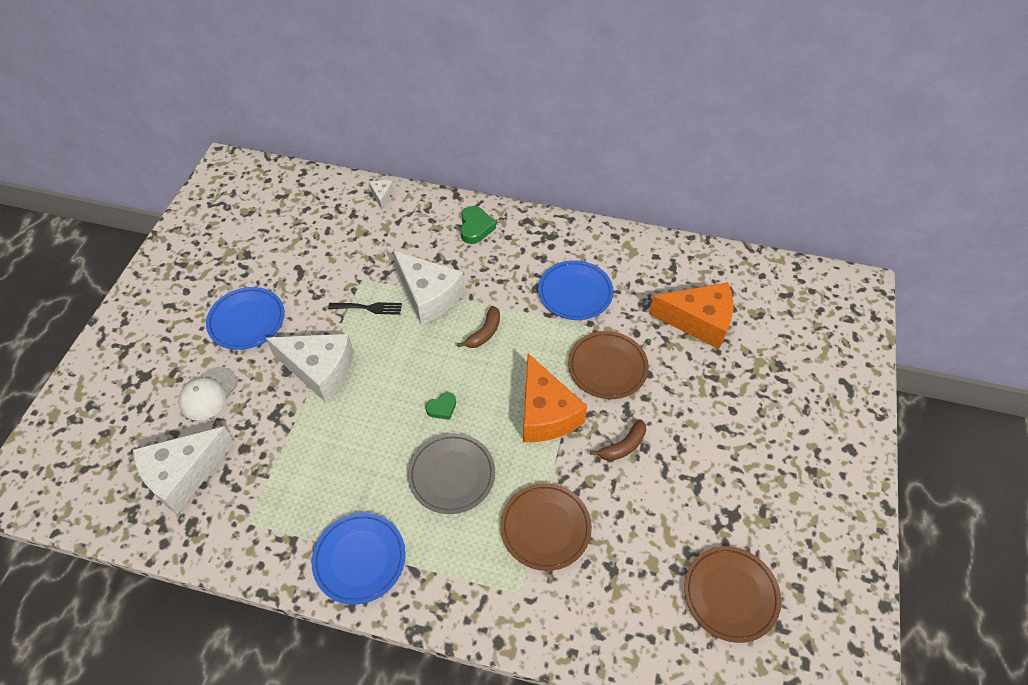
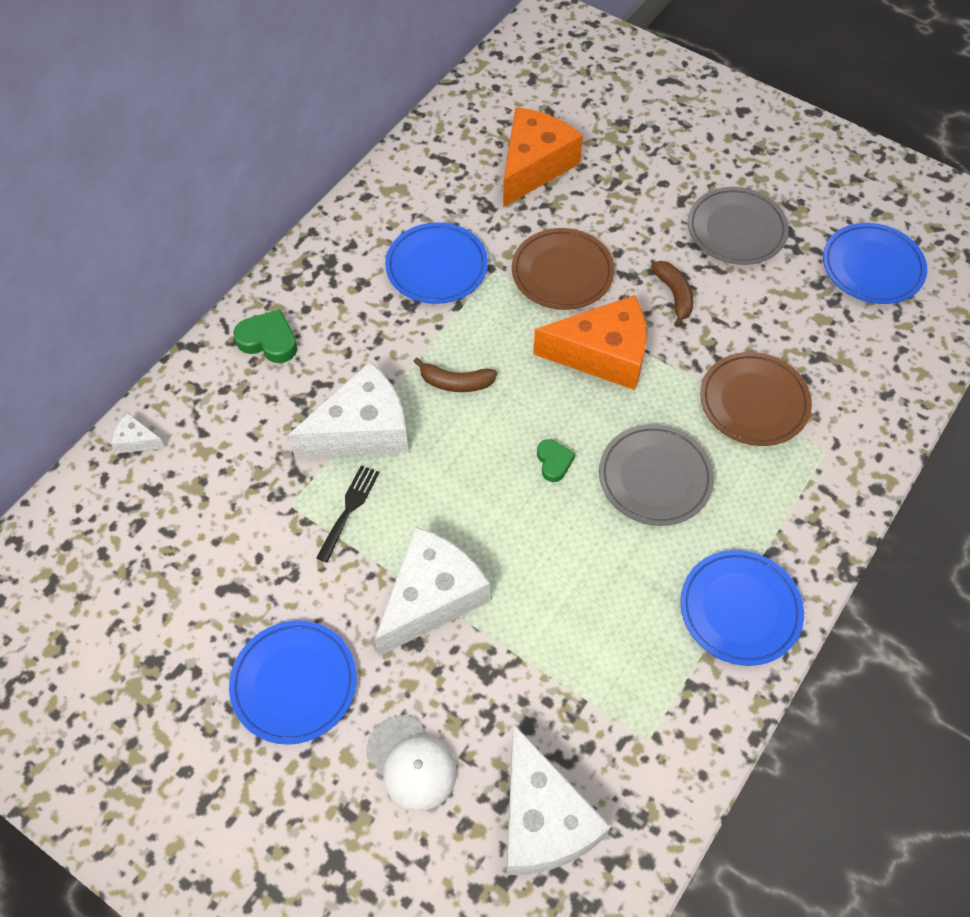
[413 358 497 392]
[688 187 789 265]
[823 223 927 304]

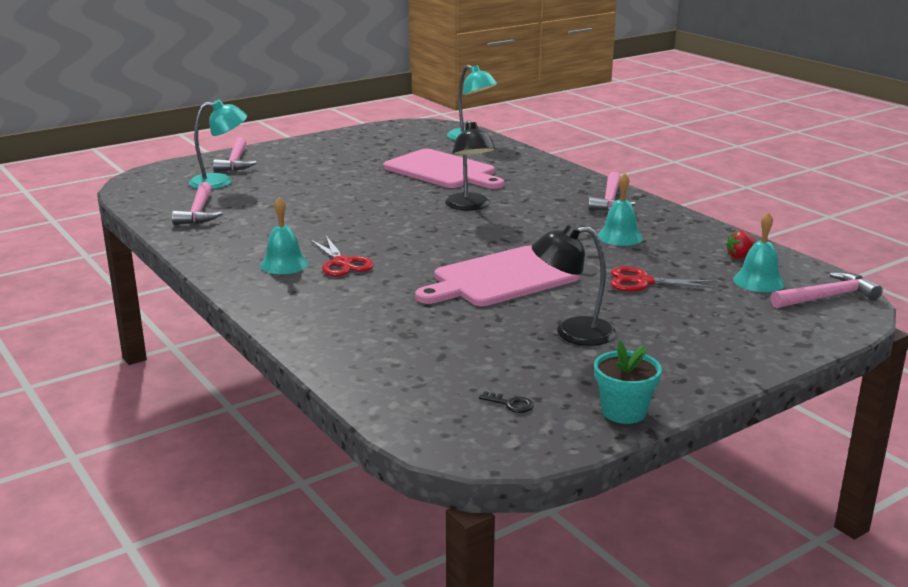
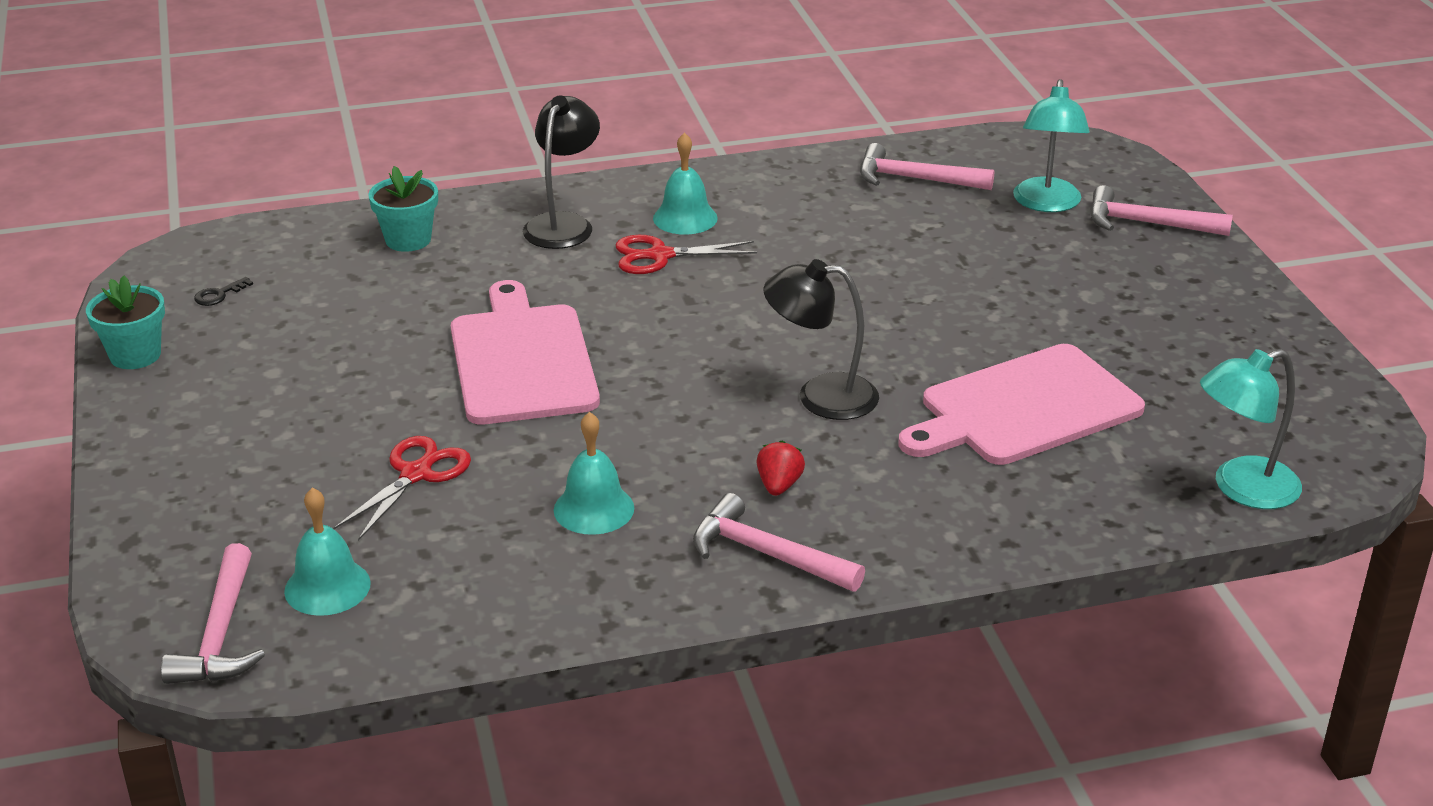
[368 166 438 252]
[523 95 600 249]
[756 441 805 496]

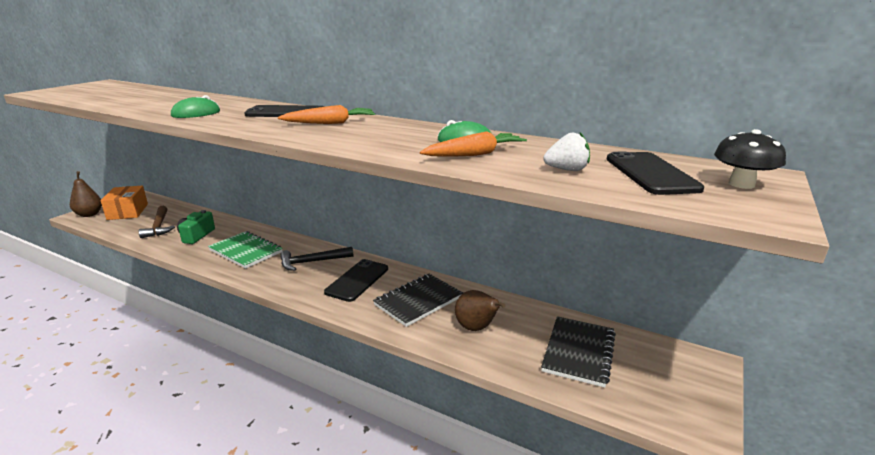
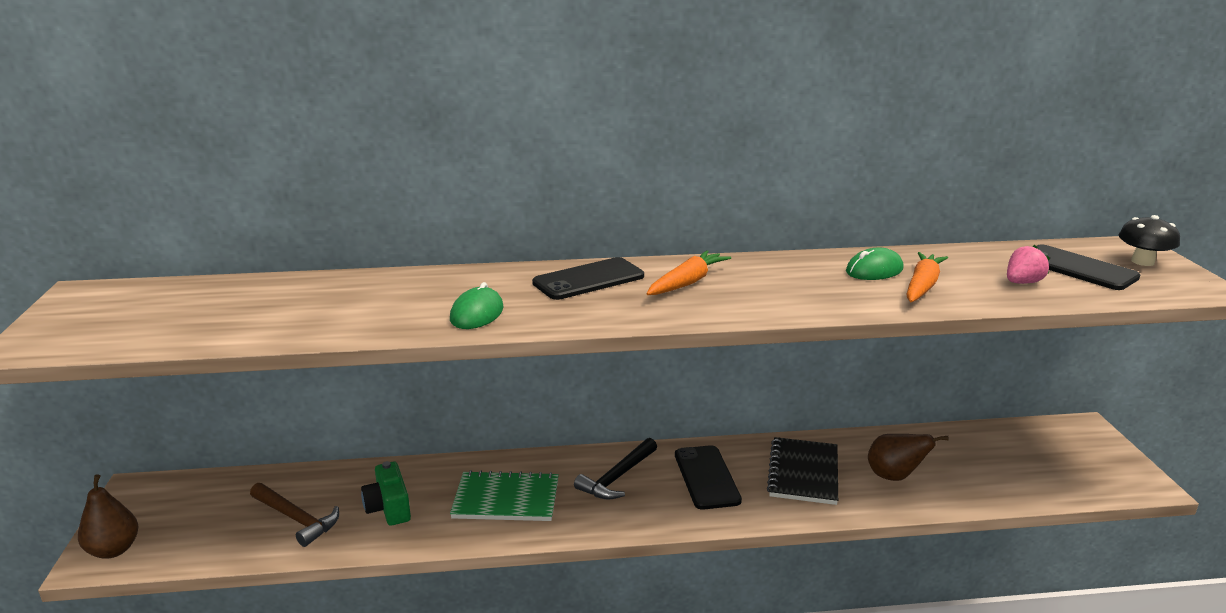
[1007 245 1050 284]
[100 185 148 220] (first image)
[541 316 616 388] (first image)

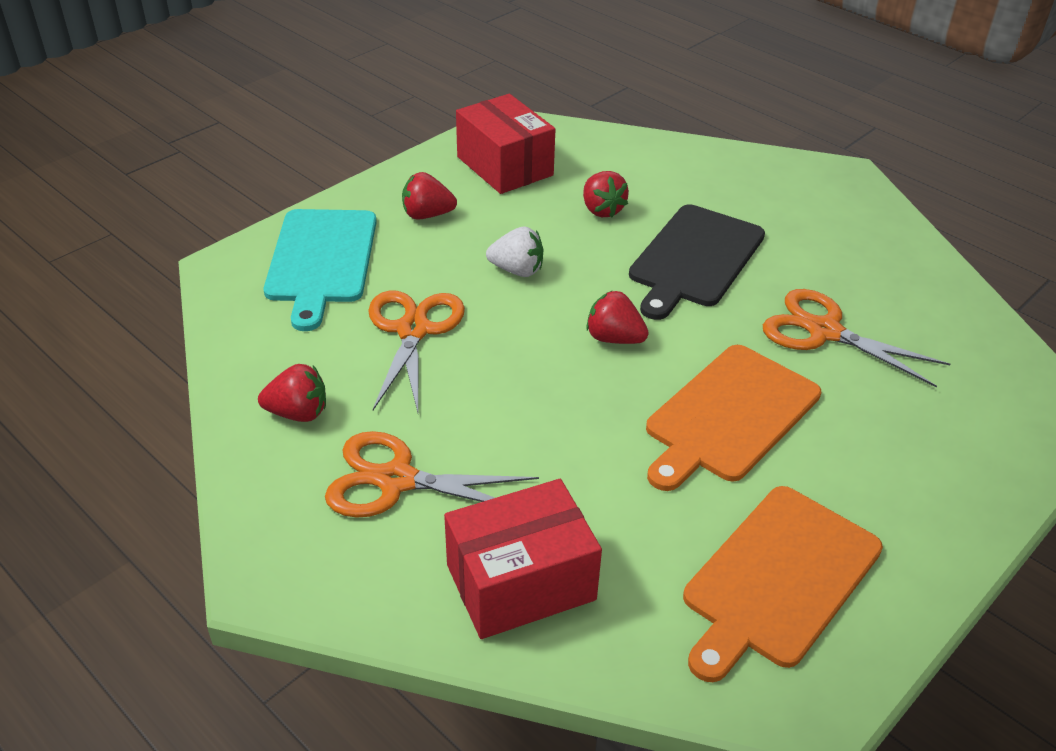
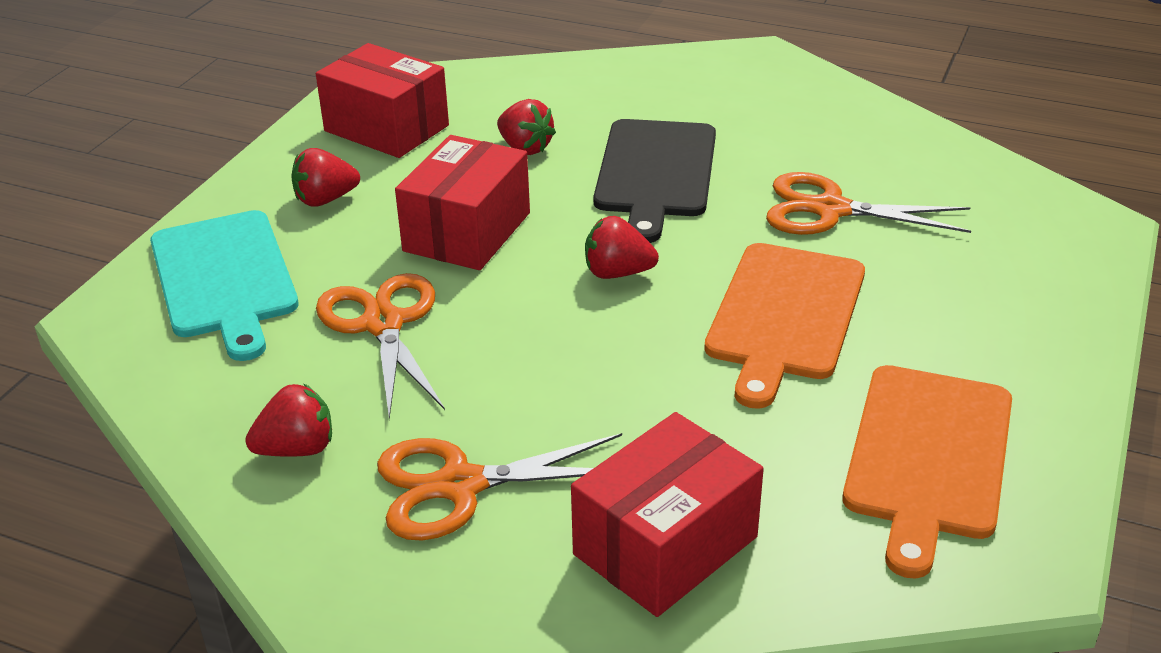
[395 135 530 270]

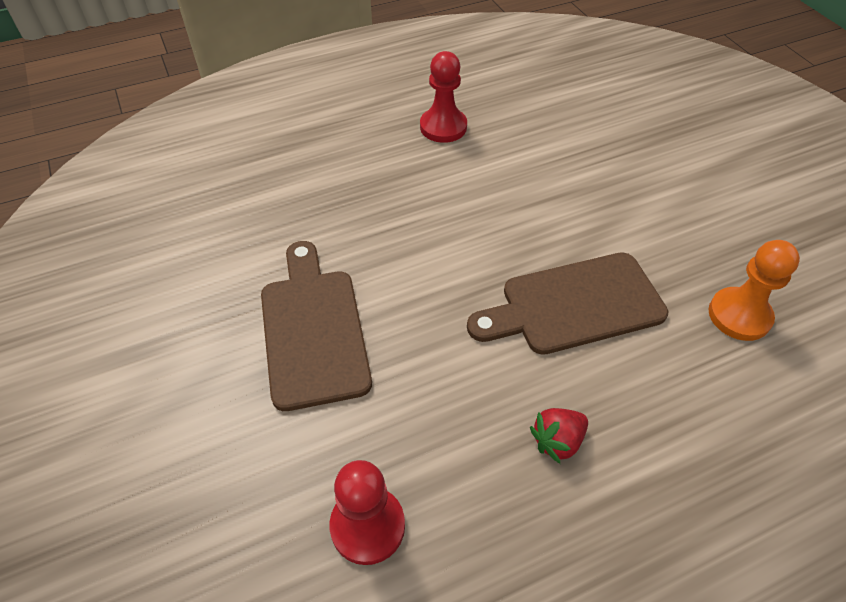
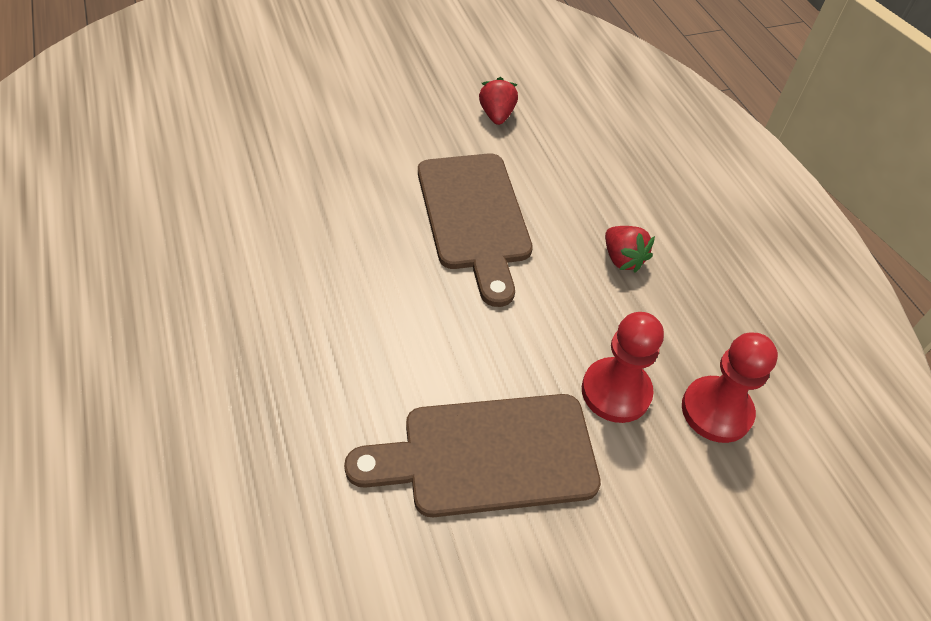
[479 77 518 125]
[582 312 664 423]

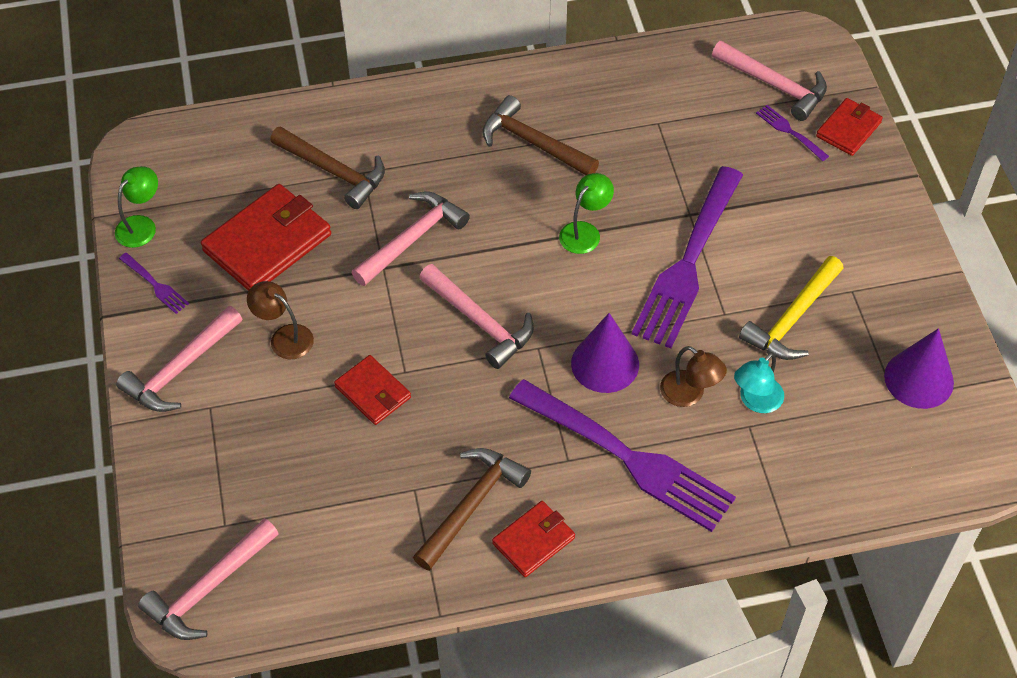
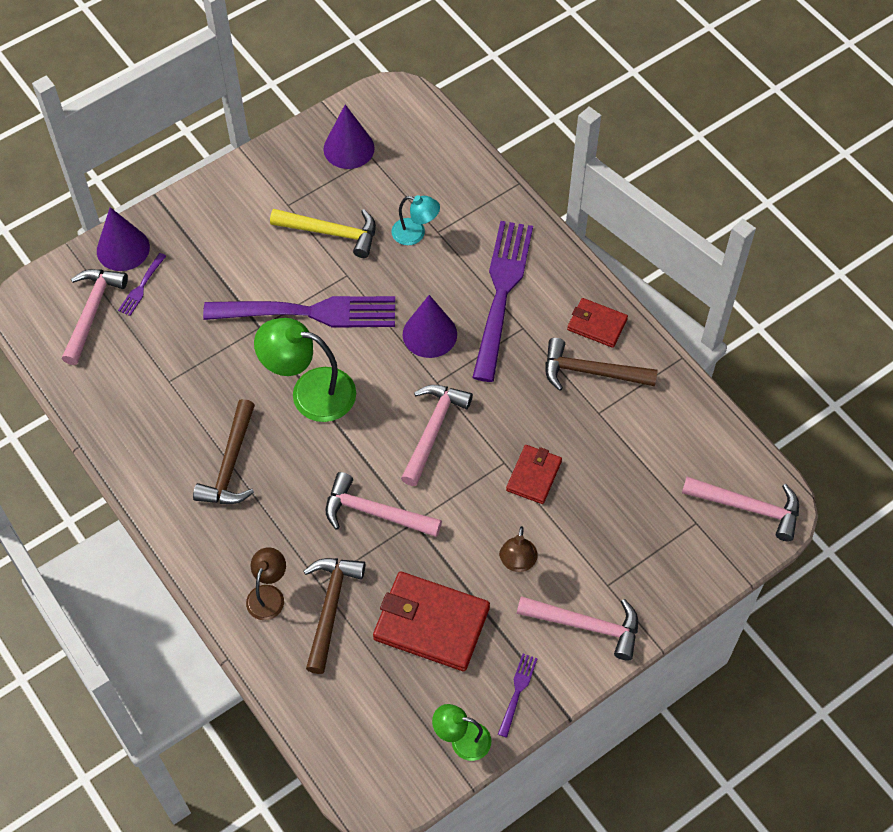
[97 207 150 271]
[246 547 286 620]
[254 318 356 422]

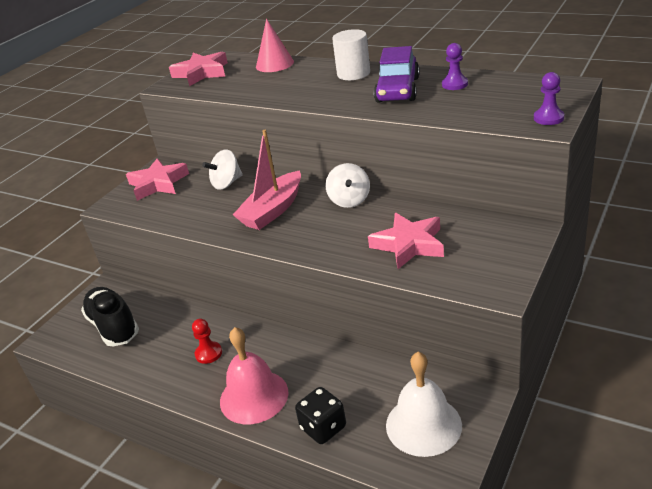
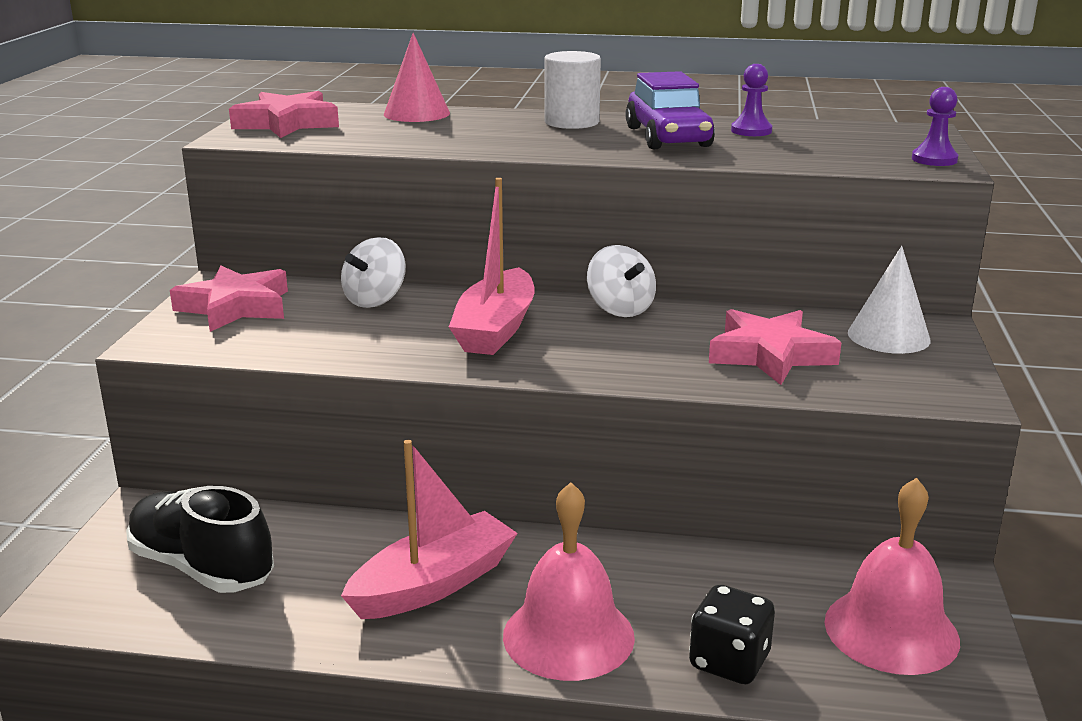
[341 440 518 619]
[824 478 960 675]
[848 246 930 354]

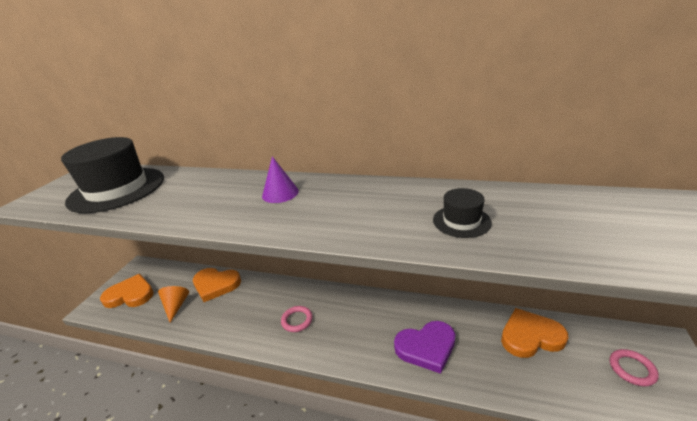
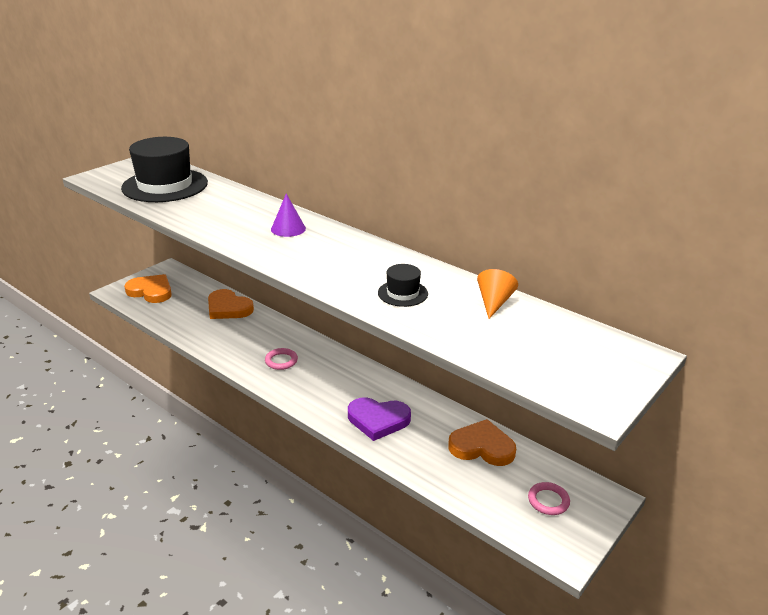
[477 269 518 319]

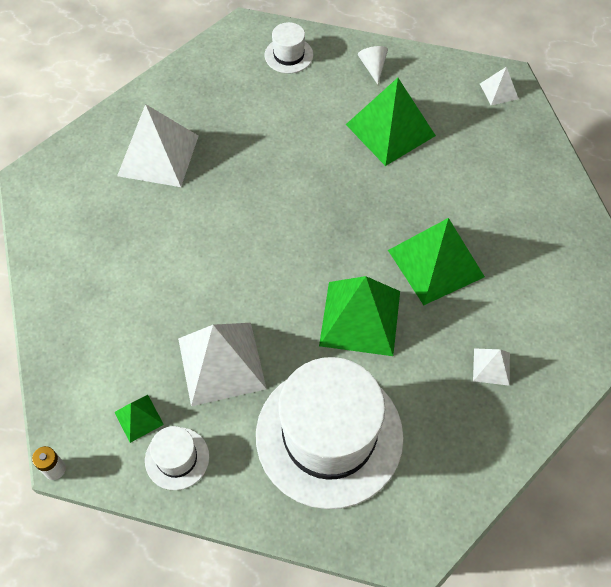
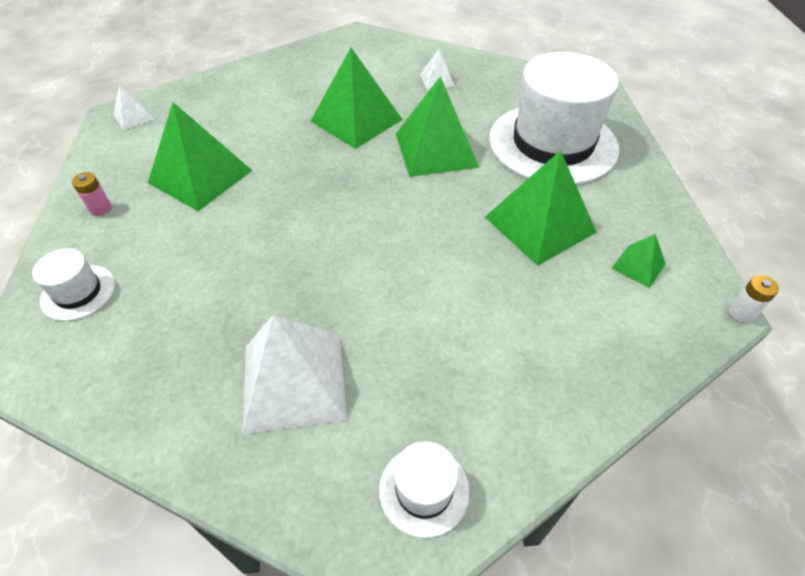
[72 172 112 216]
[379 441 470 538]
[485 150 597 266]

